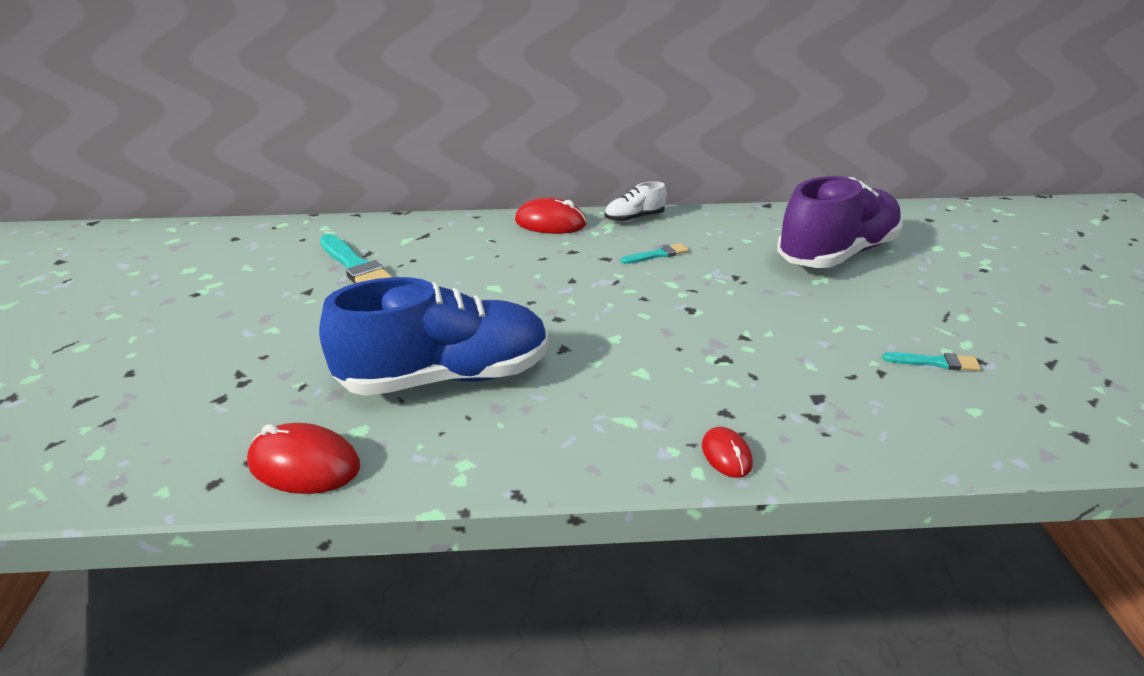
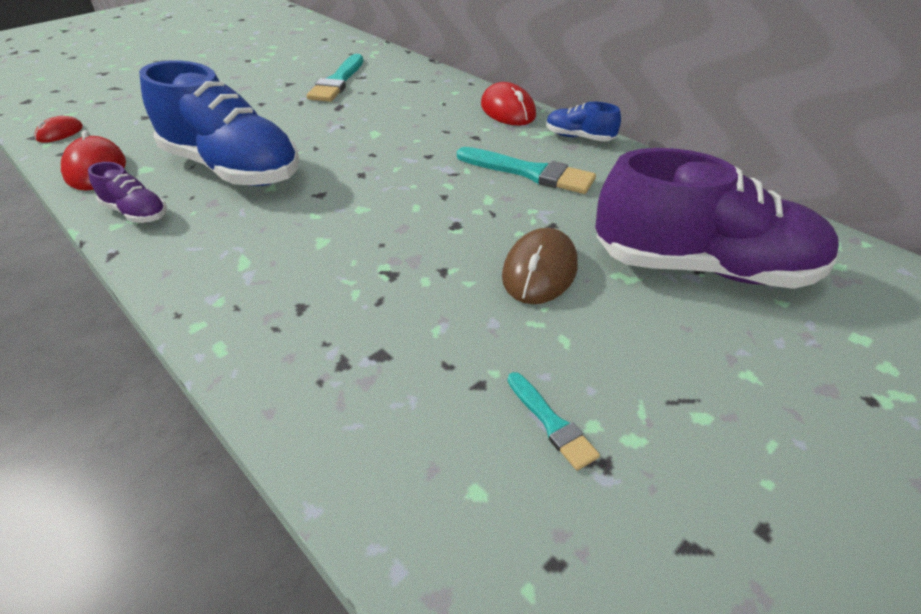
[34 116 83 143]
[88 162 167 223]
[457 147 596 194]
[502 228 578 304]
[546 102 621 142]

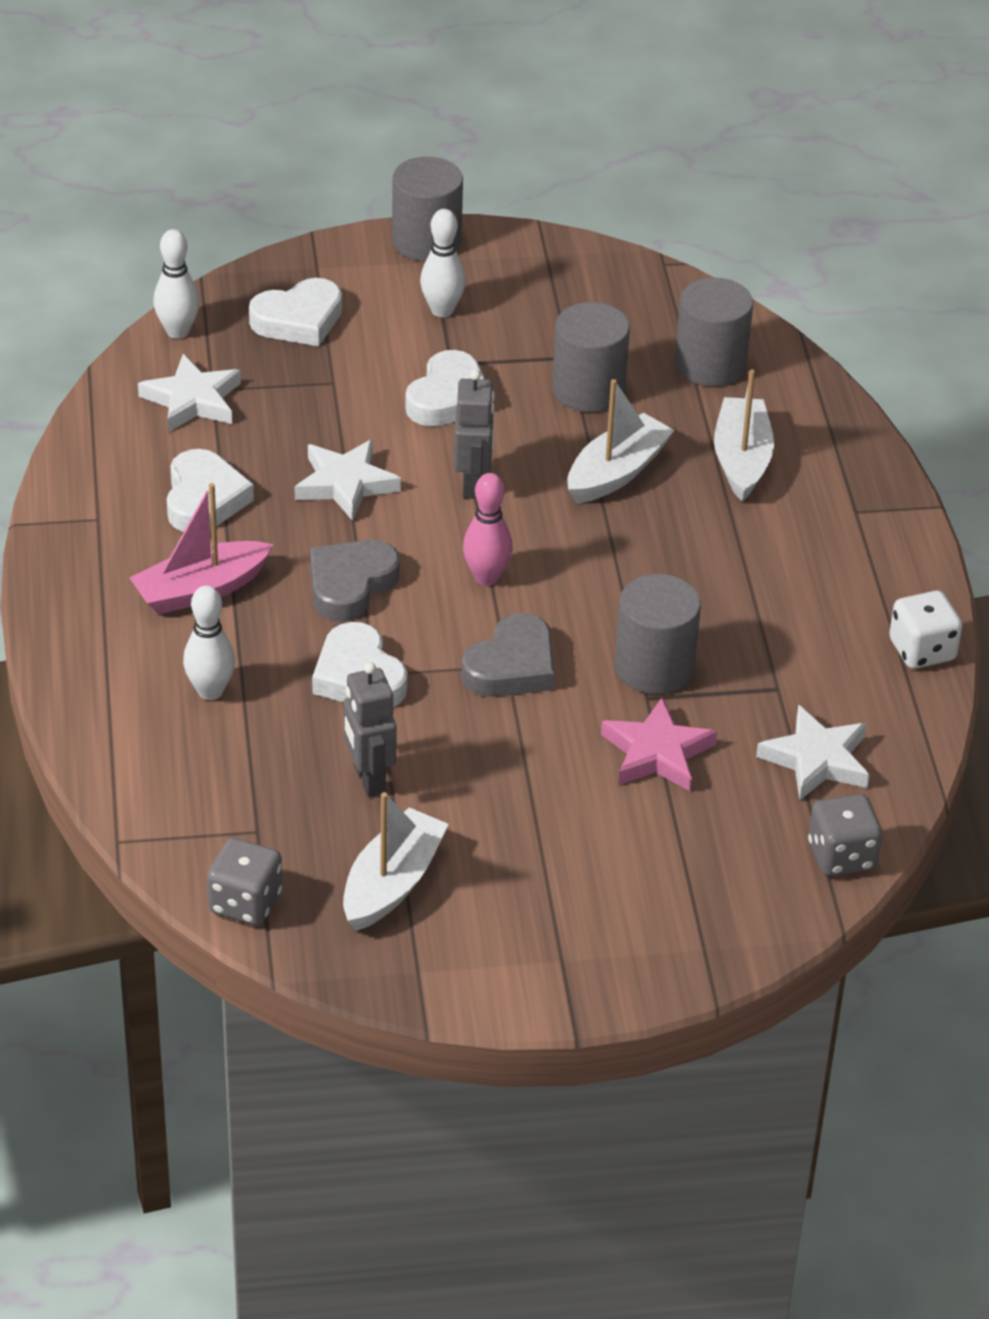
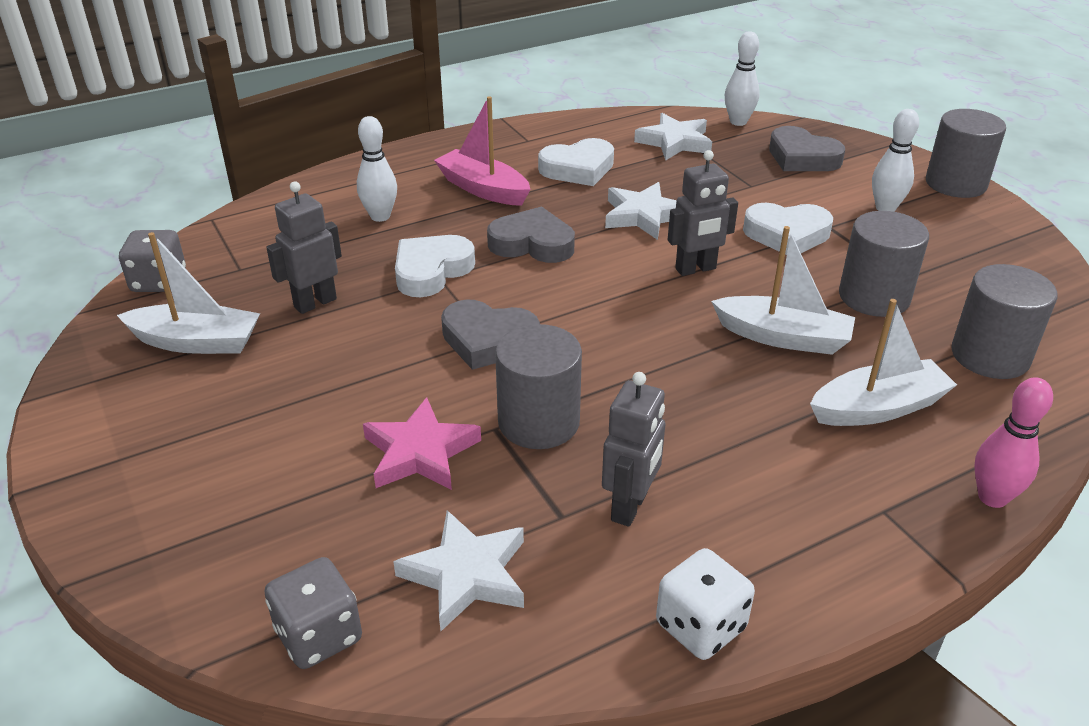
[602 372 665 527]
[769 126 845 171]
[974 378 1053 508]

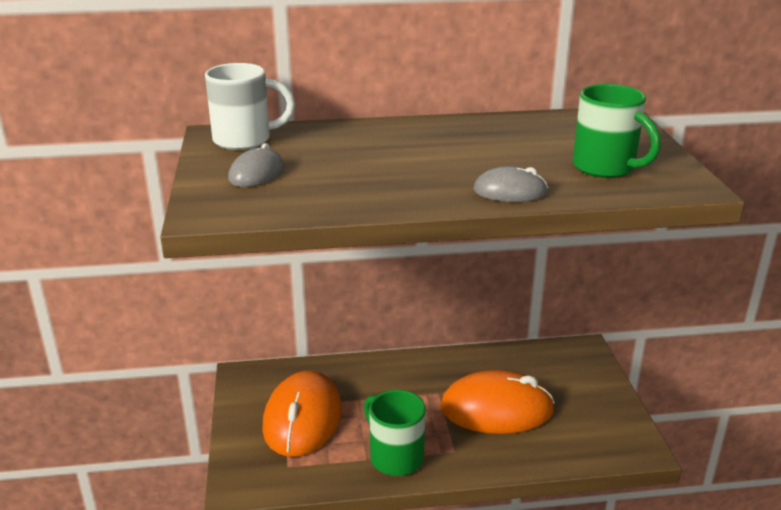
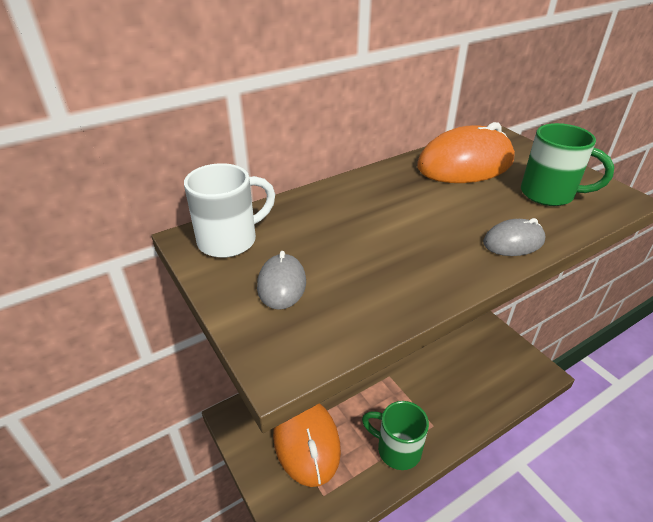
[417 122 515 183]

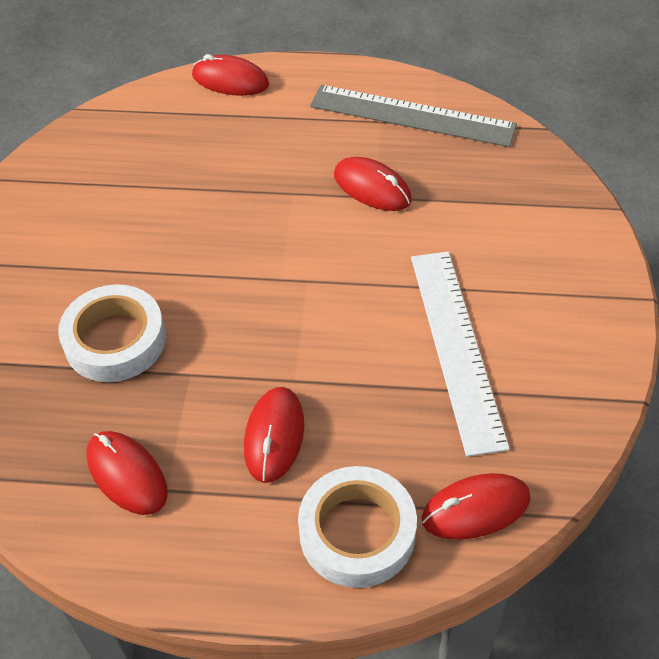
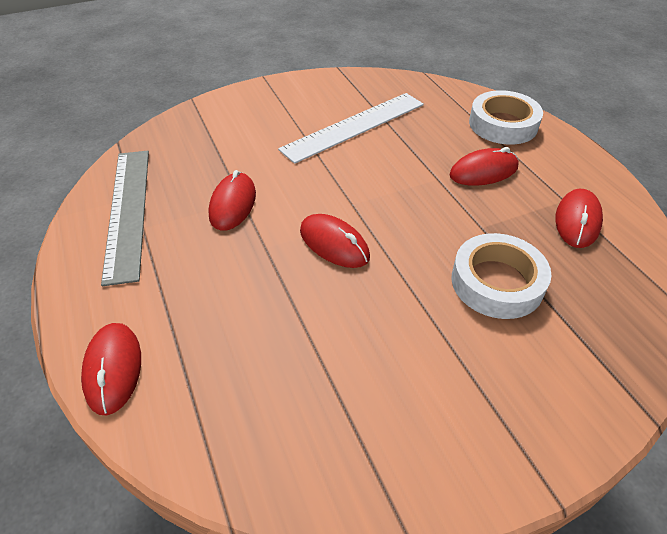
[300 214 370 268]

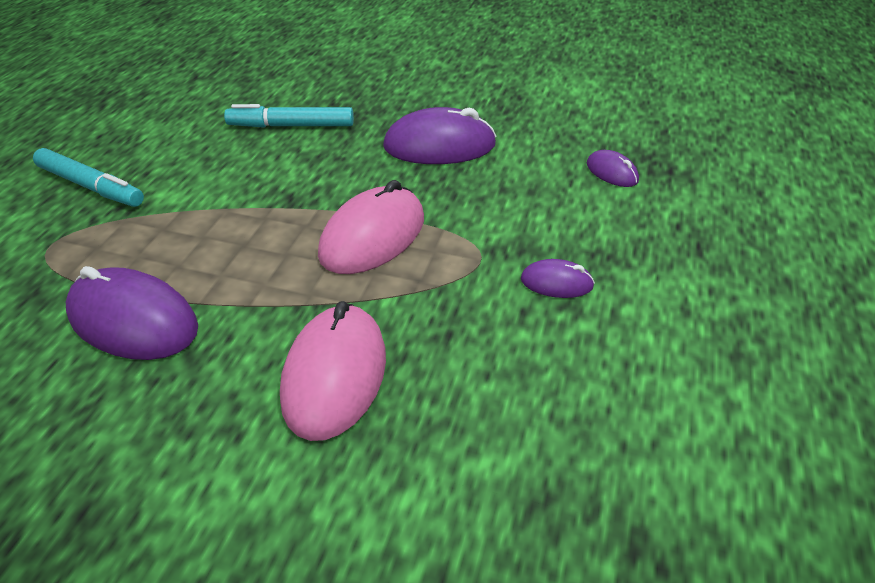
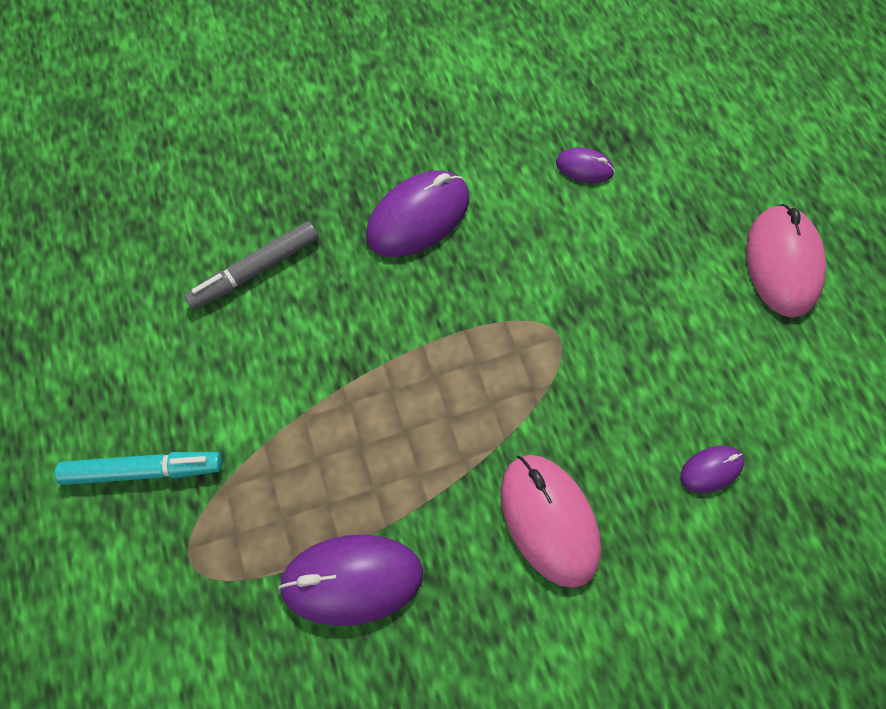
[184 221 319 310]
[680 446 744 493]
[746 204 826 318]

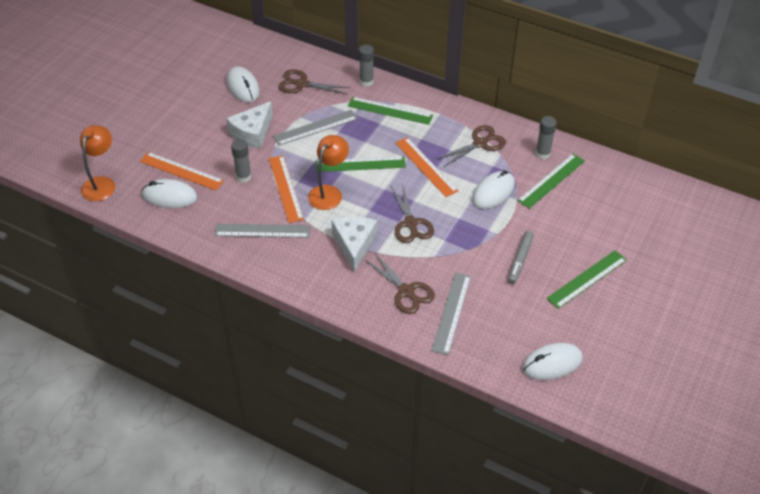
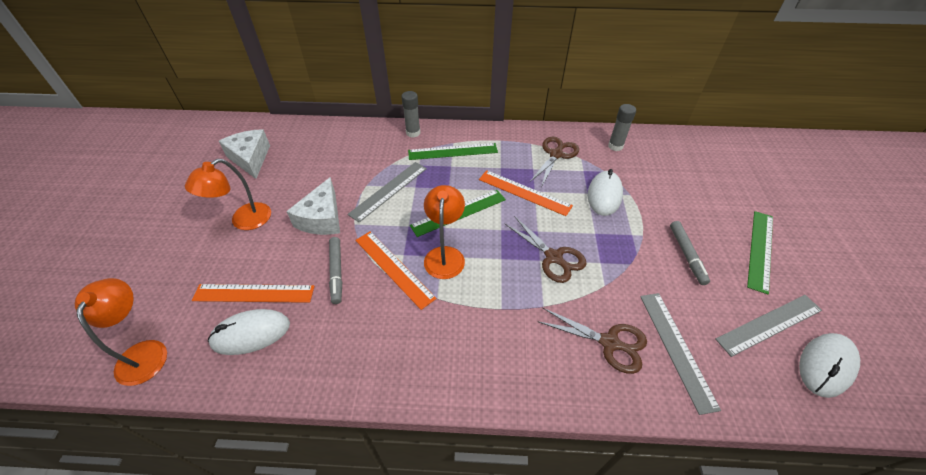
[185 159 271 230]
[219 129 270 179]
[329 237 342 304]
[715 295 822 357]
[227 67 260 102] (first image)
[278 69 350 94] (first image)
[517 154 585 209] (first image)

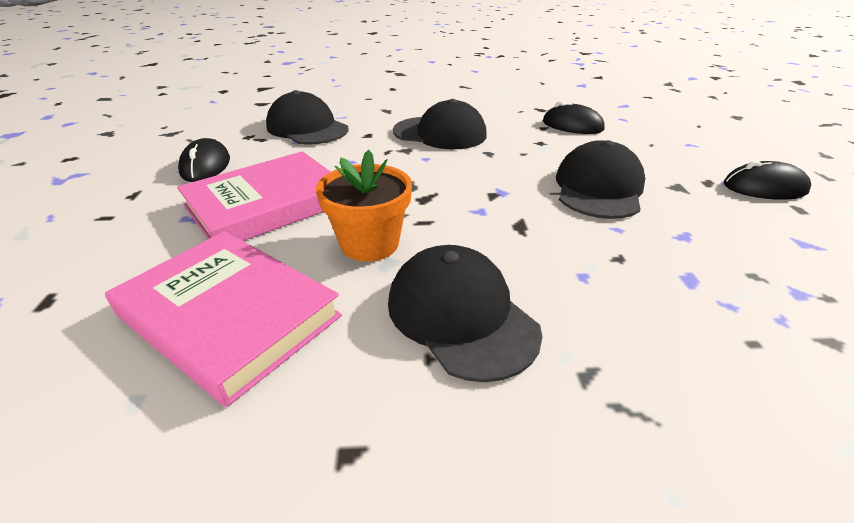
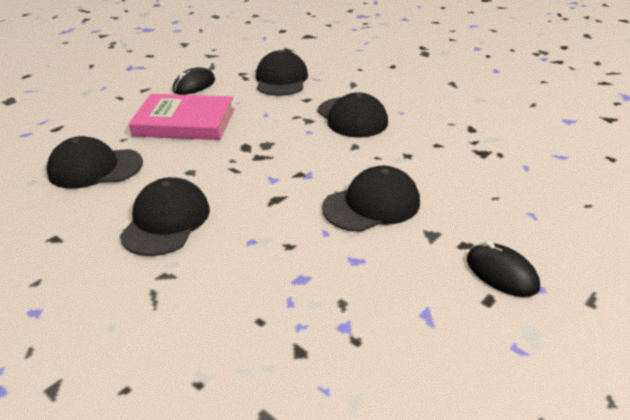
[46 136 143 189]
[316 150 412 261] (first image)
[543 101 605 134] (first image)

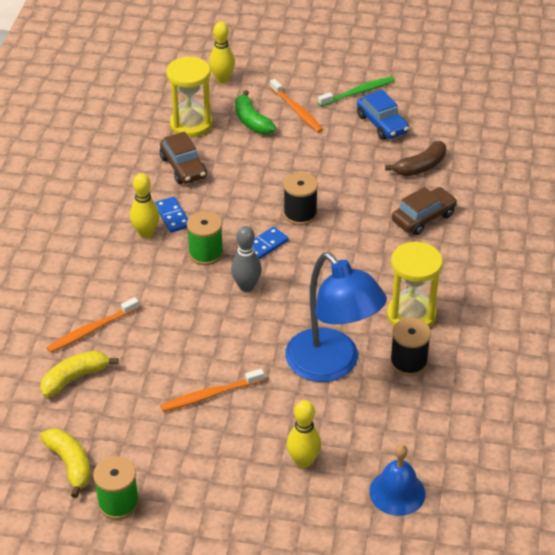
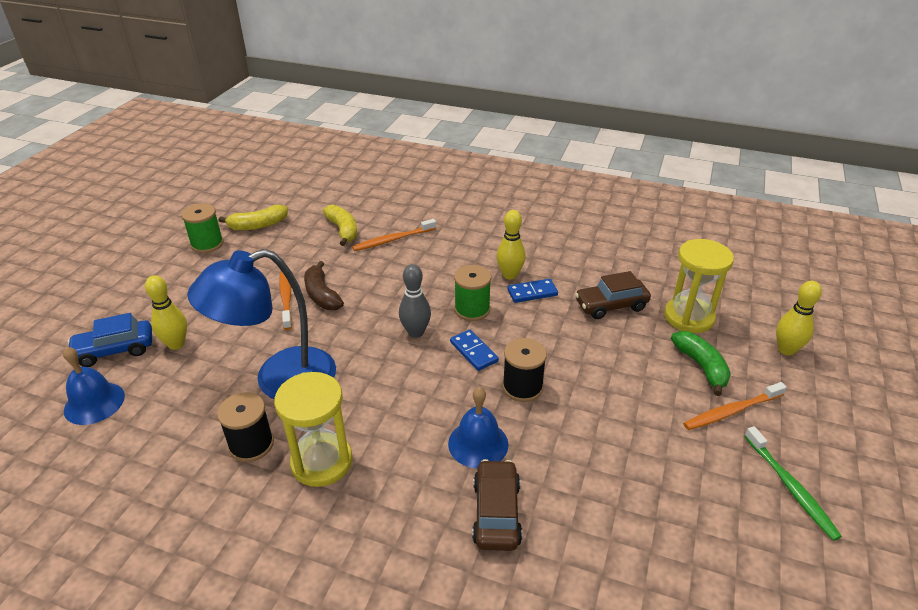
[67 313 152 367]
[304 261 344 310]
[352 219 436 251]
[448 387 509 469]
[472 459 522 551]
[671 331 731 396]

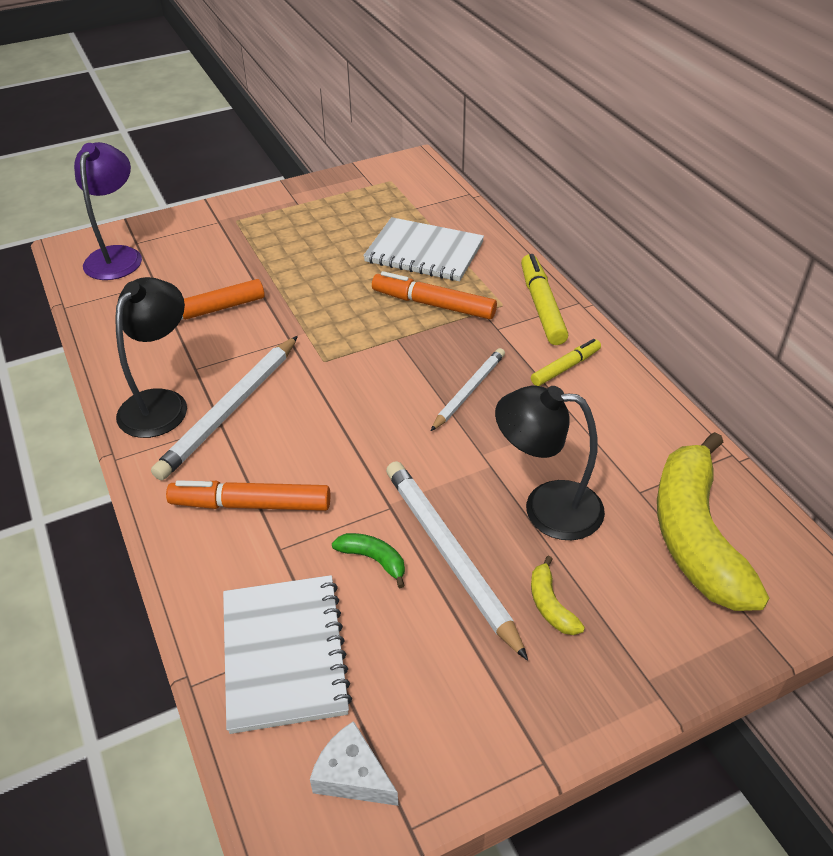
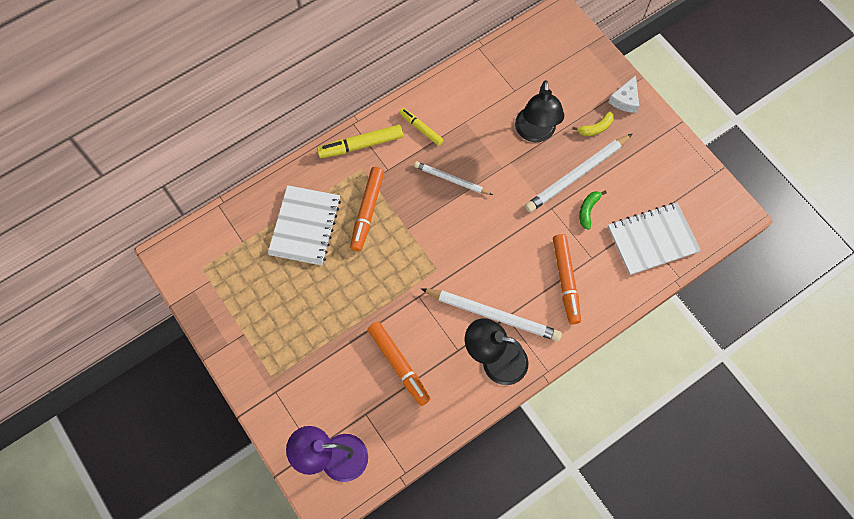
[608 75 639 113]
[657 432 769 611] (first image)

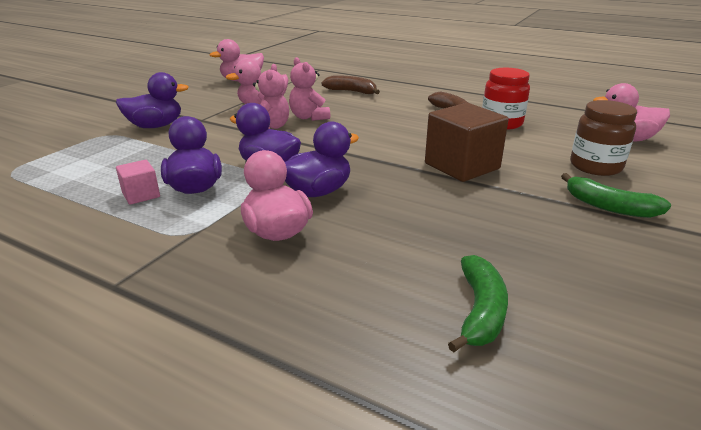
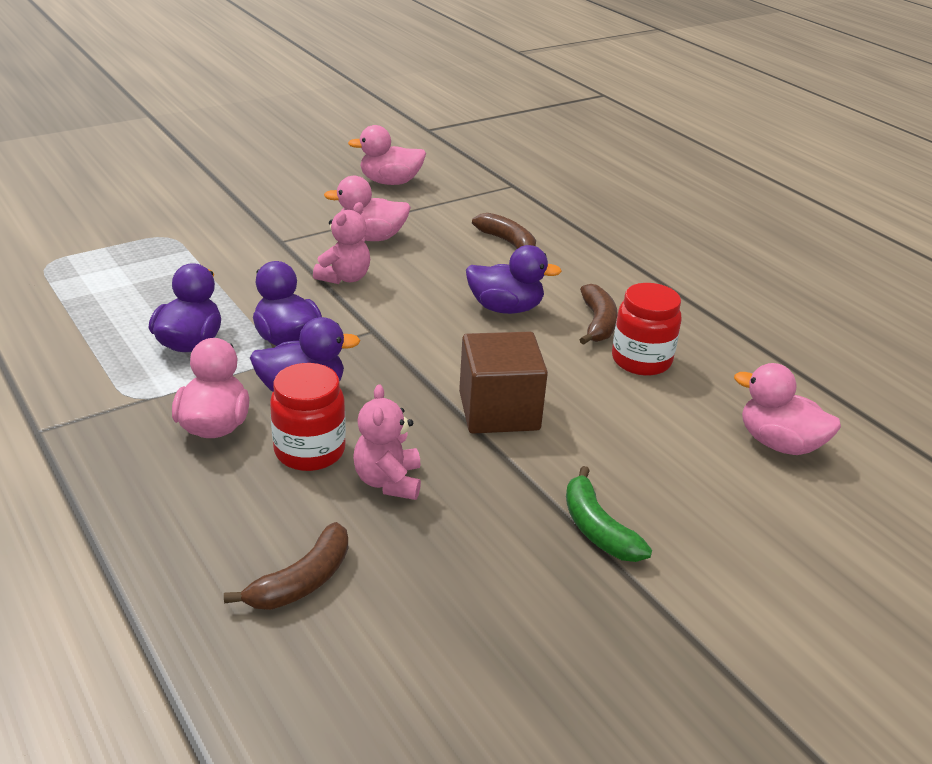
[224 522 348 610]
[270 363 346 471]
[353 384 421 500]
[466 245 562 314]
[116 160 160 205] (first image)
[570 100 637 176] (first image)

